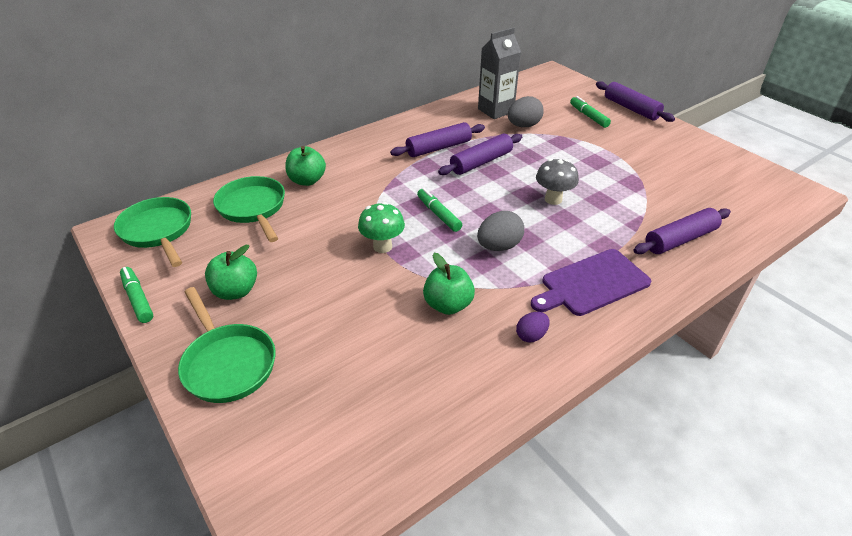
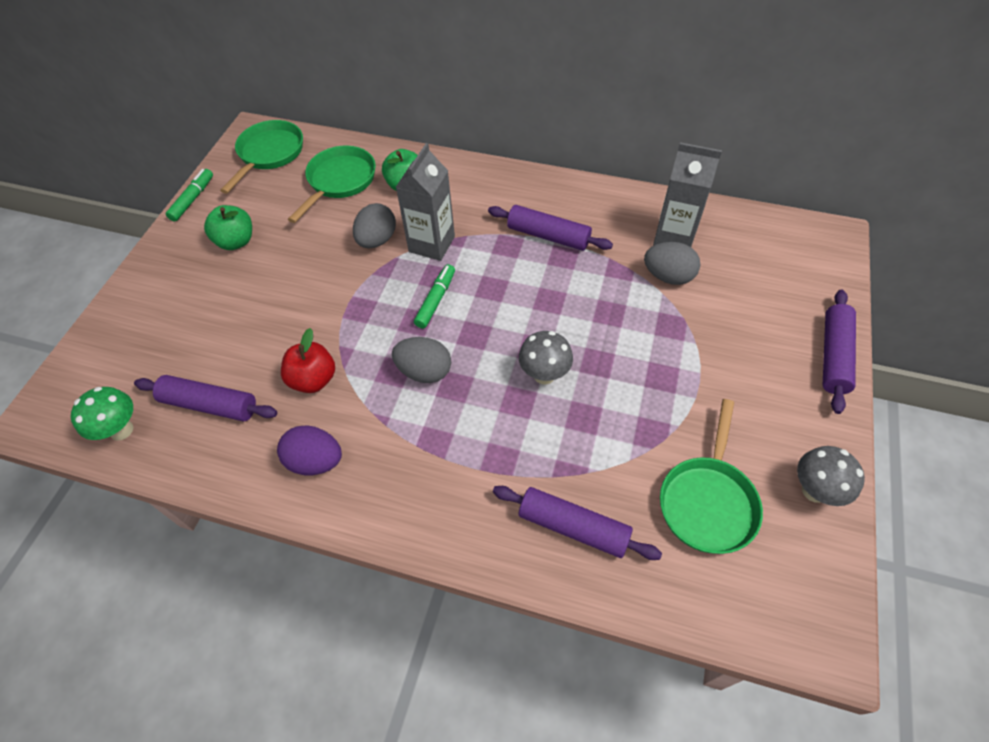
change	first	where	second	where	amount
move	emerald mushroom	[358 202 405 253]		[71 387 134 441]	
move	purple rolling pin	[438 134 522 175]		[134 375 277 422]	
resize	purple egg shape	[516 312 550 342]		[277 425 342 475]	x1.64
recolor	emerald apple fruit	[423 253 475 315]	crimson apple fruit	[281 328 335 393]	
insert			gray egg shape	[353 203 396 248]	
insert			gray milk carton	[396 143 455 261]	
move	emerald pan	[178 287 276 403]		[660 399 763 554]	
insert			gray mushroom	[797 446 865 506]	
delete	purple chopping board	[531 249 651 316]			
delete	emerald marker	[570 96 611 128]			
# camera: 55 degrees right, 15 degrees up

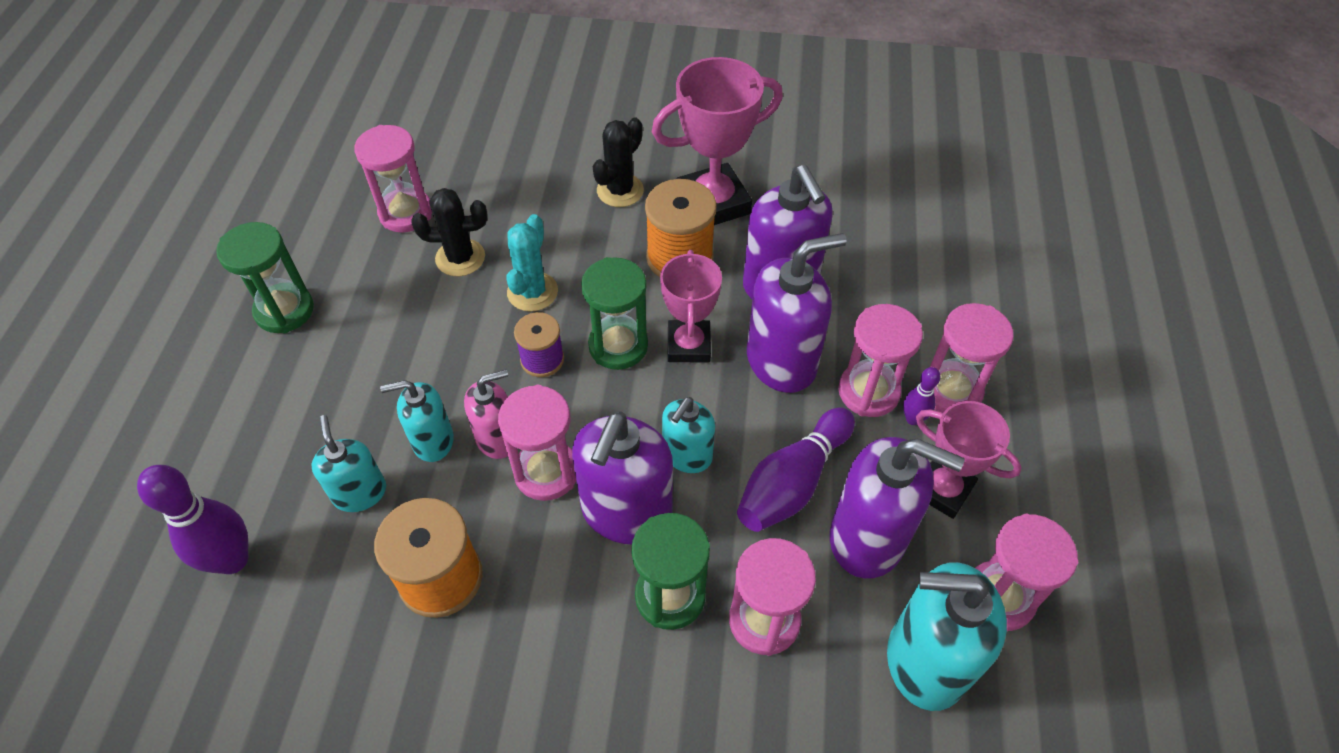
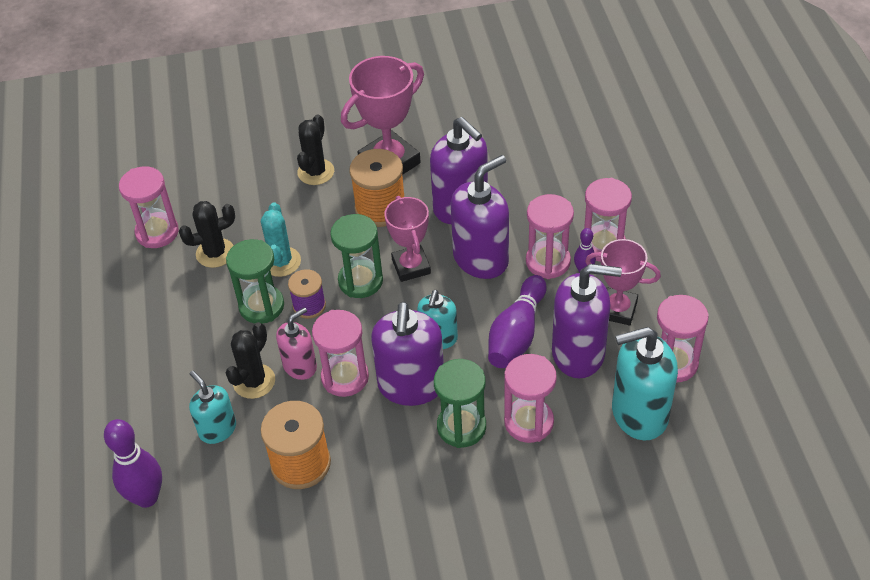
change	first	where	second	where	amount
move	emerald sandglass	[216 222 314 333]		[226 239 284 324]	
replace	turquoise soap pump	[380 380 454 462]	black saguaro cactus	[226 322 275 399]	
# camera: 15 degrees left, 5 degrees down

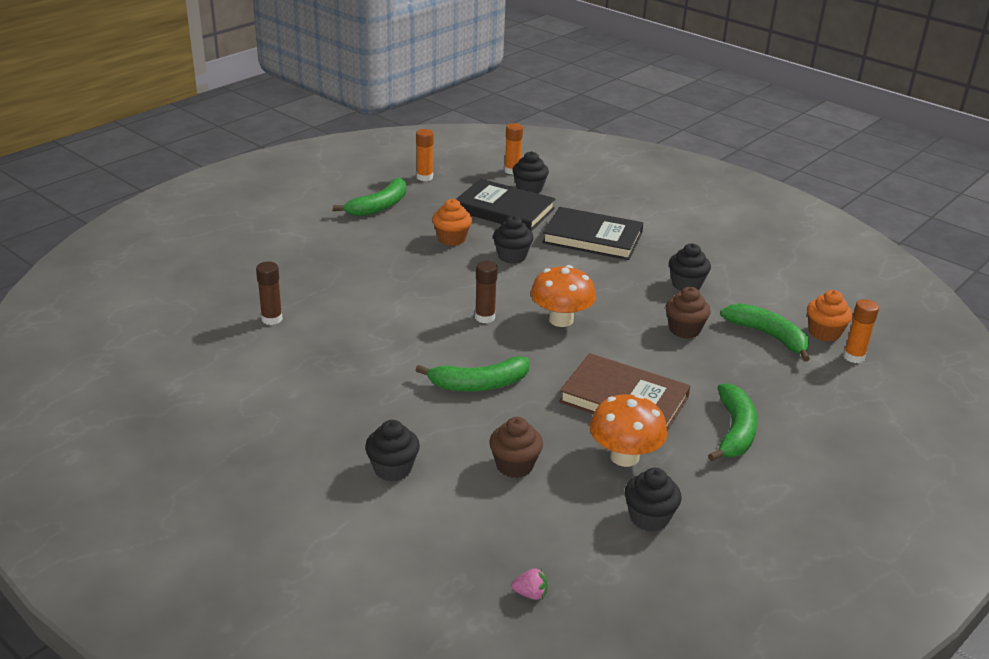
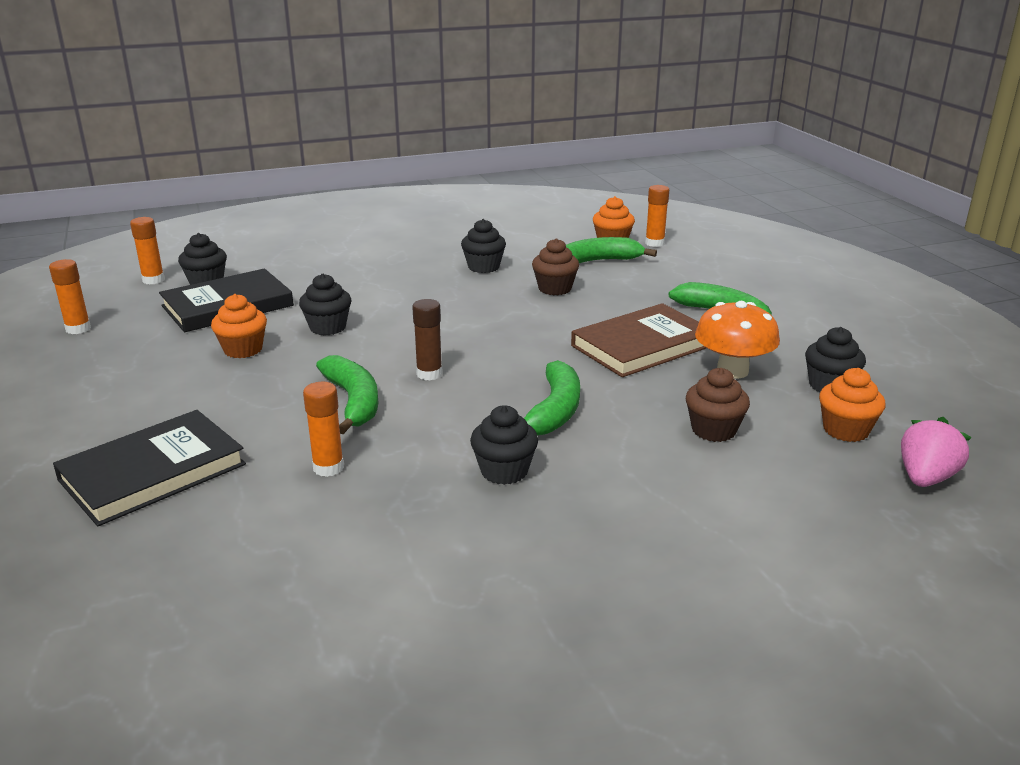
change	first	where	second	where	amount
move	black hardback	[542 207 643 260]		[53 410 246 526]	
insert			orange stick of glue	[303 382 344 477]	
move	emerald banana fruit	[333 178 406 216]		[316 355 378 434]	
move	black muffin	[365 420 420 481]		[470 405 538 485]	
insert			orange muffin	[819 368 886 442]	
resize	pink strawberry	[511 568 547 600]		[901 417 972 487]	x1.85
delete	dark brown stick of glue	[256 262 283 325]			
delete	orange mushroom	[531 265 596 327]			
# camera: 60 degrees left, 5 degrees down

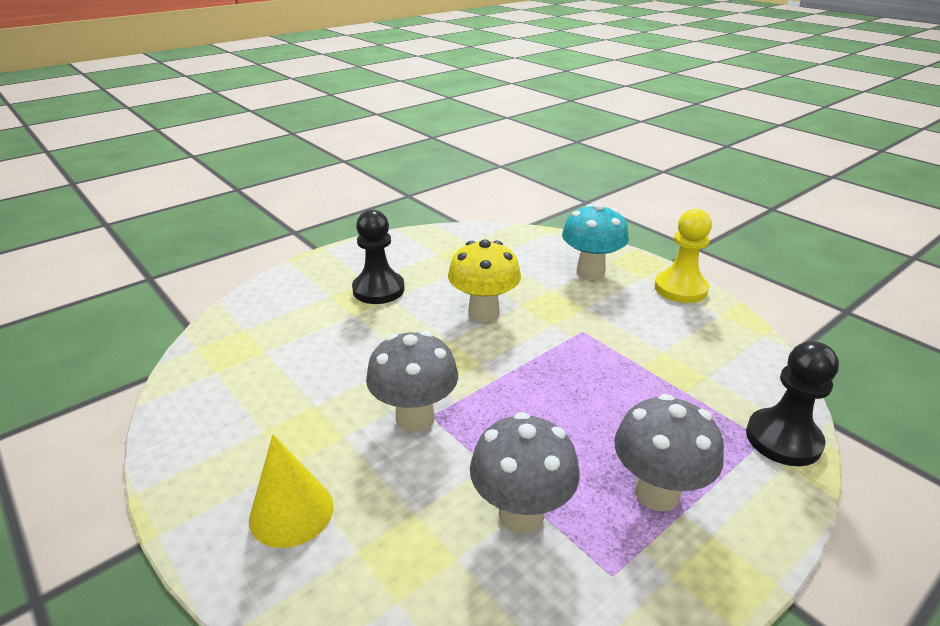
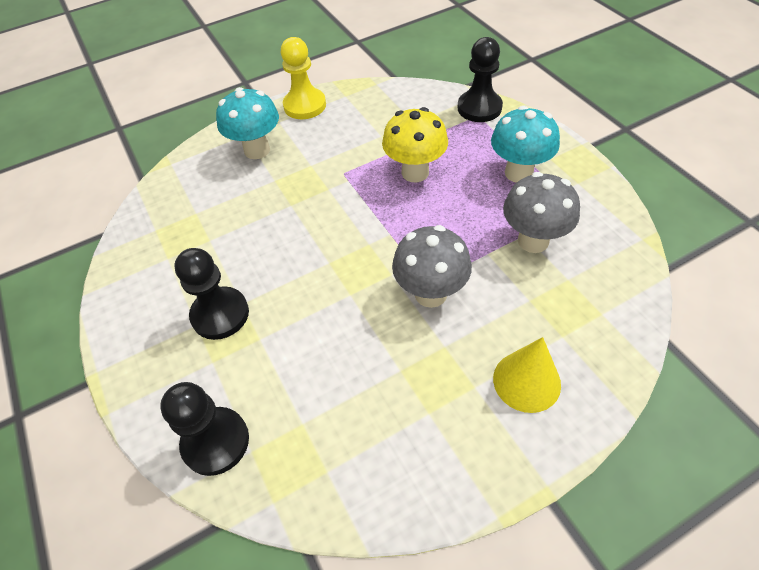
change	first	where	second	where	amount
insert			black pawn	[160 382 249 476]	
move	yellow mushroom	[448 239 521 322]		[382 107 448 182]	
recolor	gray mushroom	[614 394 724 511]	turquoise mushroom	[491 106 560 183]	
# camera: 75 degrees left, 20 degrees up

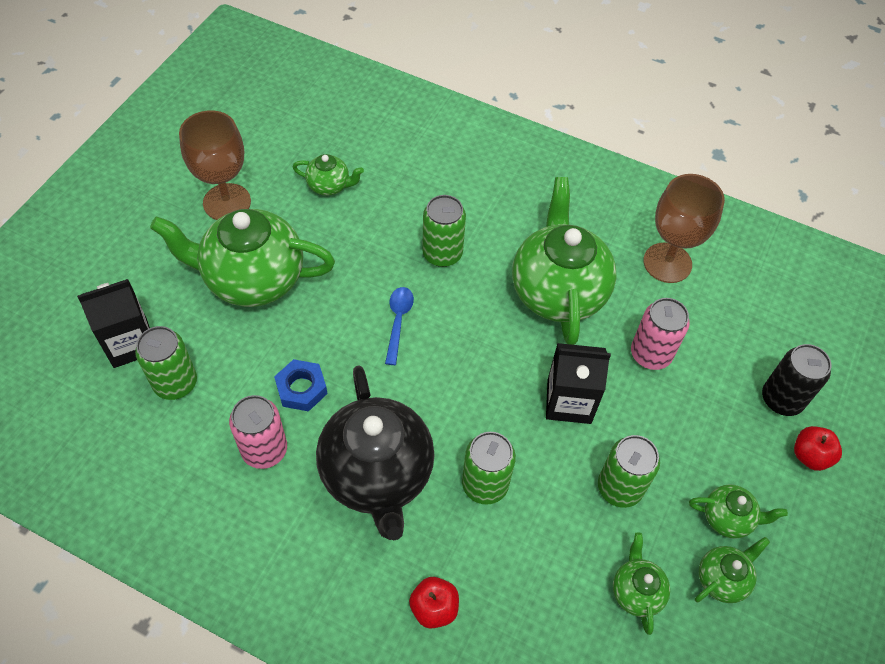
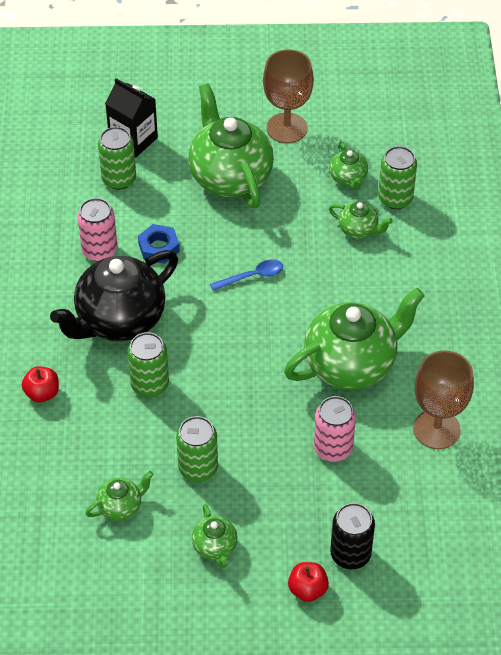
change	first	where	second	where	amount
move	emerald tea pot	[695 537 770 603]		[329 202 393 239]	
move	emerald tin	[422 195 466 267]		[378 146 417 209]	
delete	black milk carton	[546 343 611 424]			
# camera: 65 degrees right, 5 degrees down

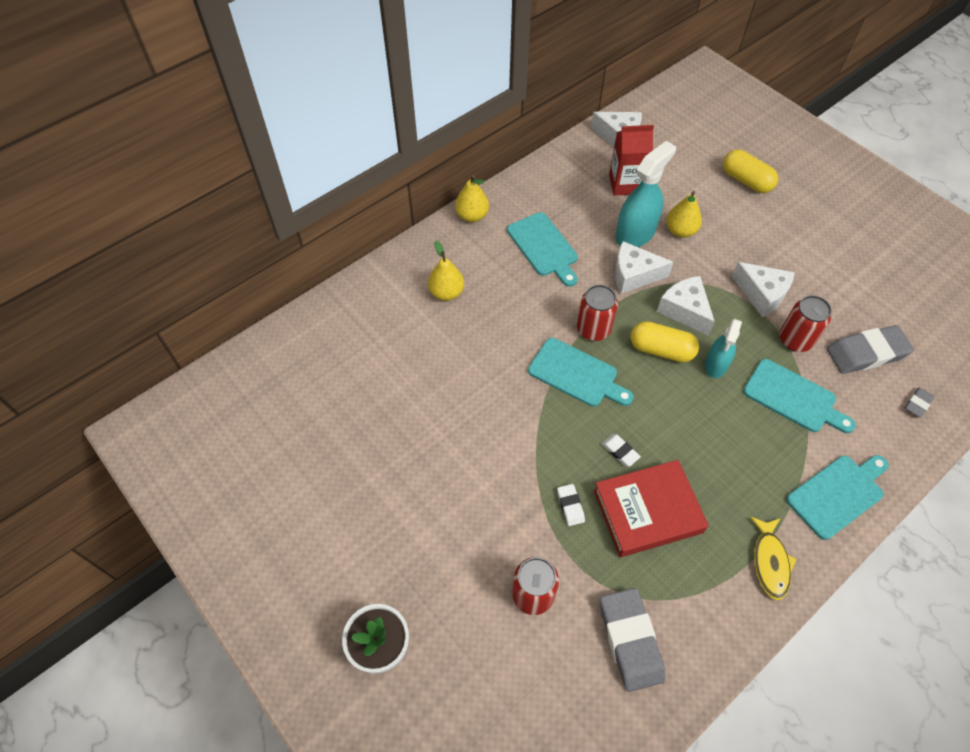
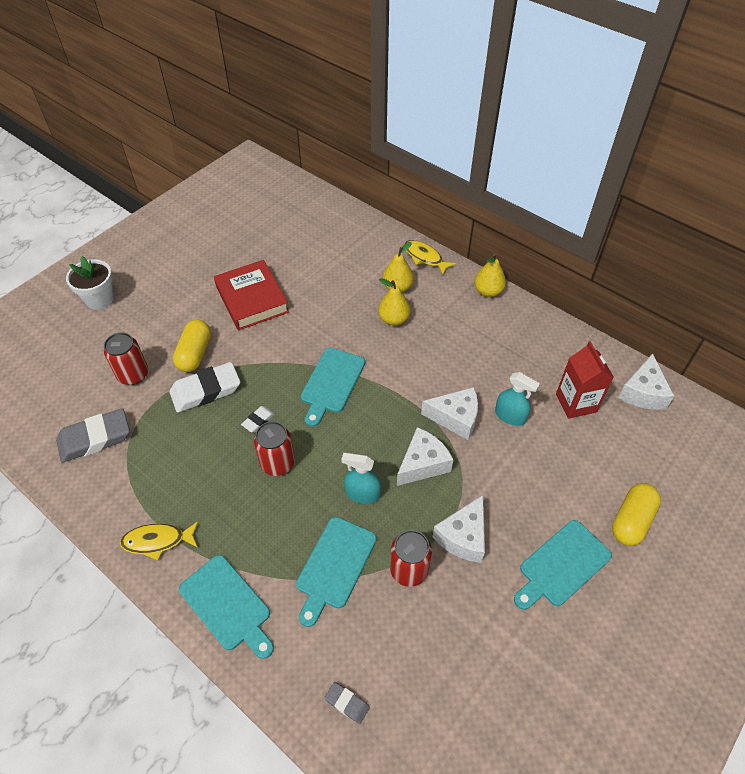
change	first	where	second	where	amount
resize	snow-white pencil eraser	[557 484 585 526]		[169 362 240 413]	x2.10
move	yellow capsule	[630 321 699 363]		[173 320 211 372]	
move	crimson hardback	[593 460 709 557]		[214 260 289 330]	
move	crimson tin	[577 285 618 341]		[254 421 295 476]	
move	yellow pear	[666 191 702 238]		[378 278 410 326]	
insert			yellow fish	[404 240 456 275]	
rotate	snow-white piece of cheese	[615 241 674 294]		[421 387 478 440]	105 degrees clockwise
resize	turquoise spray cleaner	[615 141 676 247]		[495 372 540 426]	x0.62
move	turquoise chopping board	[507 212 578 287]		[514 520 612 610]	
delete	gray pencil eraser	[827 325 914 374]			
# camera: 80 degrees right, 5 degrees down

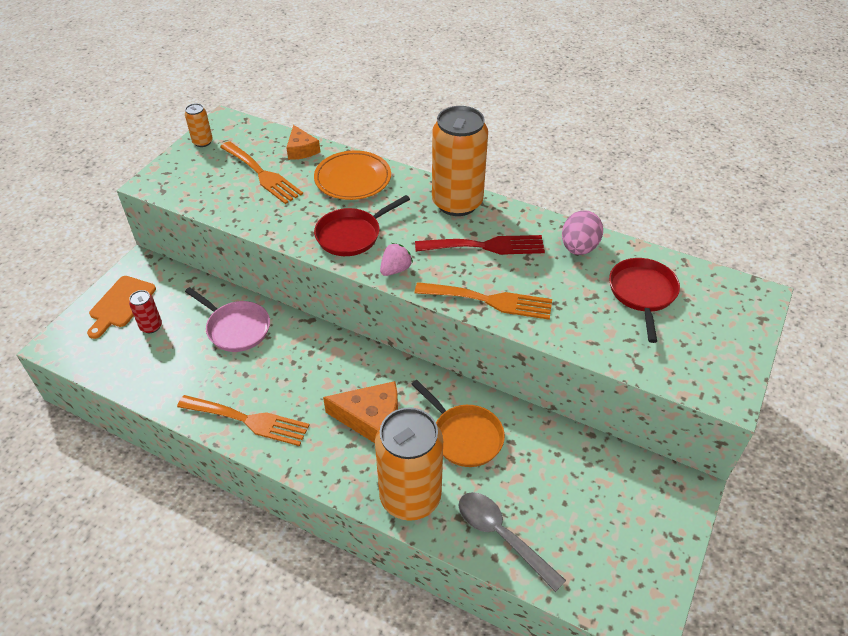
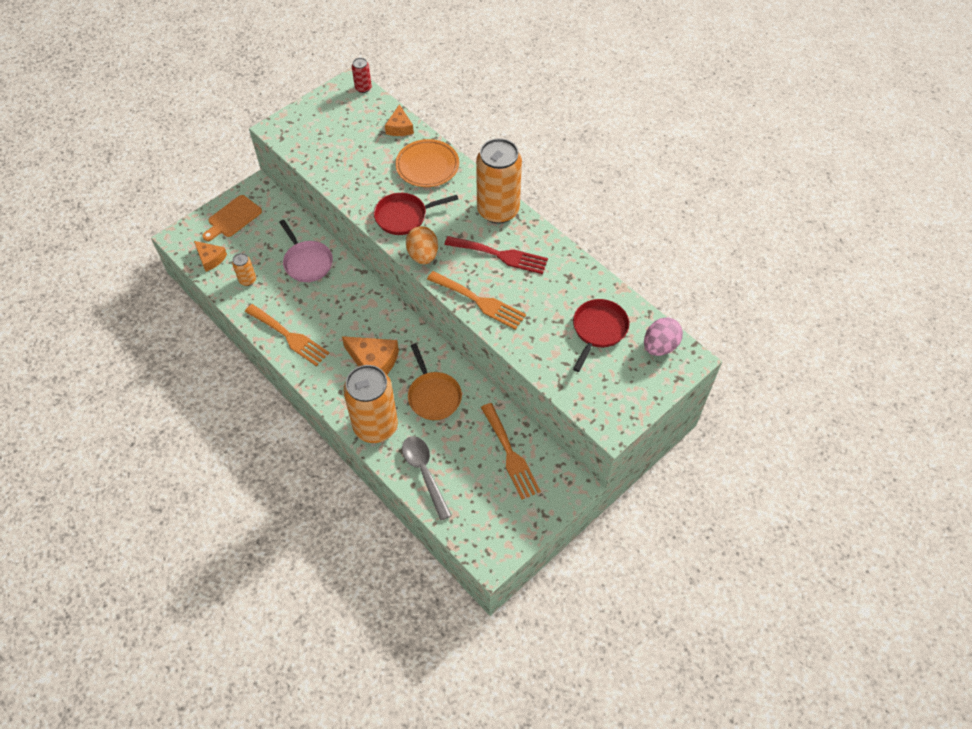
change	first	where	second	where	amount
insert			orange piece of cheese	[194 241 227 272]	
move	orange tin	[185 103 213 147]		[232 253 256 286]	
move	crimson tin	[129 290 162 333]		[352 58 372 93]	
replace	pink strawberry	[380 243 413 276]	orange egg shape	[406 226 438 264]	
move	orange fork	[220 141 303 204]		[481 403 541 499]	
move	pink egg shape	[562 210 603 255]		[644 318 683 356]	
# camera: 20 degrees right, 10 degrees up

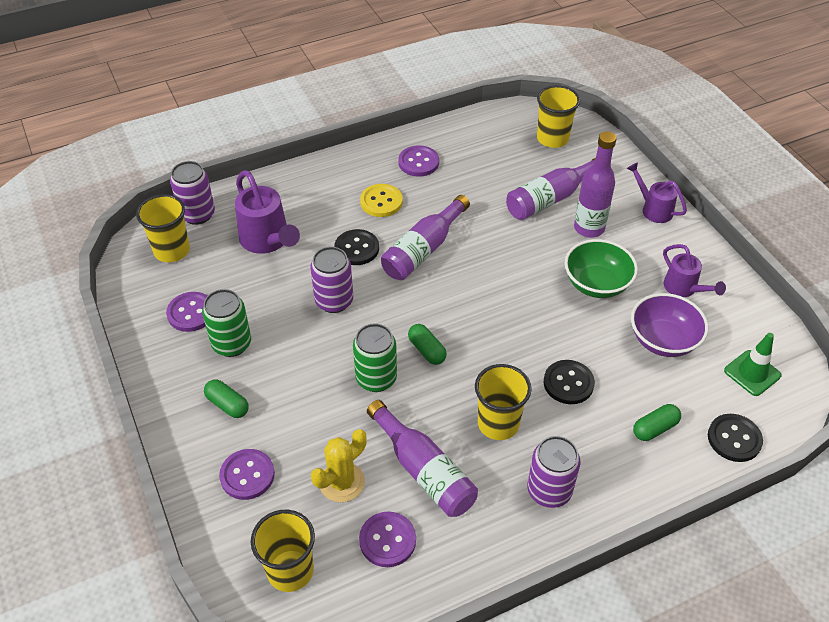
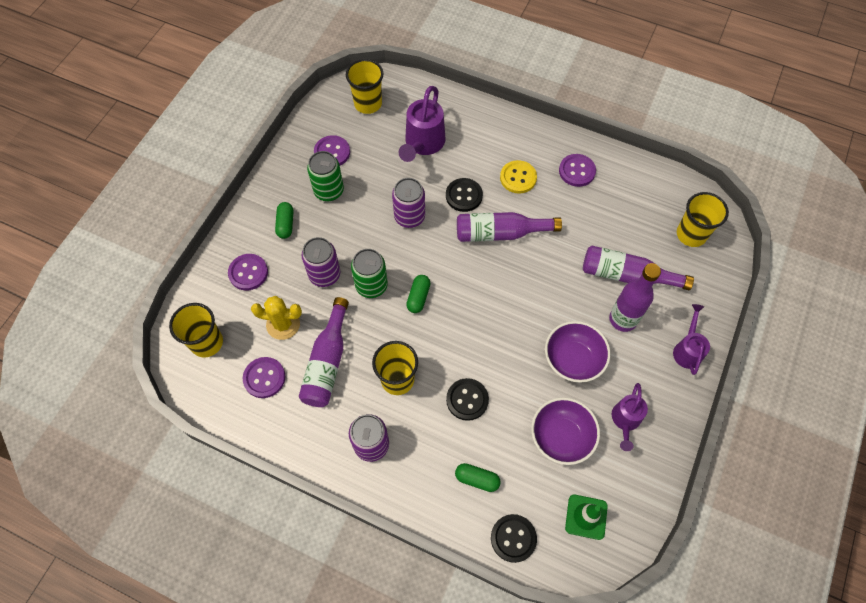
change	first	where	second	where	amount
move	purple tin	[170 161 215 225]		[302 237 340 287]	
recolor	emerald deep dish	[565 239 638 298]	purple deep dish	[545 321 611 383]	
# camera: 50 degrees right, 15 degrees up

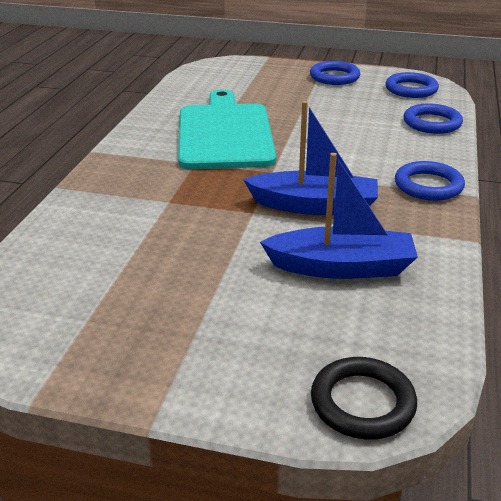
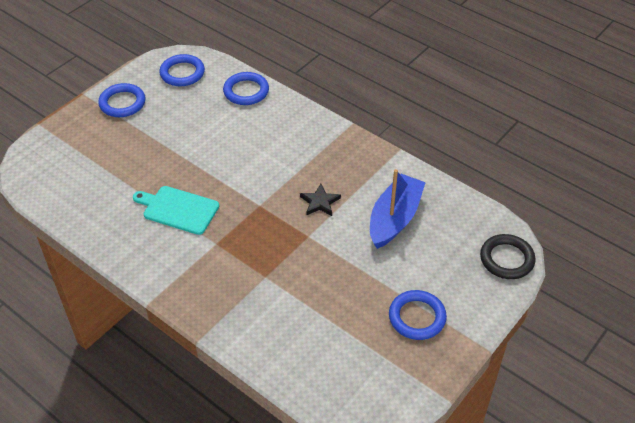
change	first	where	second	where	amount
resize	turquoise chopping board	[178 89 276 169]		[133 186 219 235]	x0.57
replace	royal blue sailboat	[243 101 378 215]	black star shape	[300 184 341 216]	
move	royal blue hoop	[395 161 465 201]		[389 290 447 340]	
# camera: 65 degrees left, 15 degrees up

